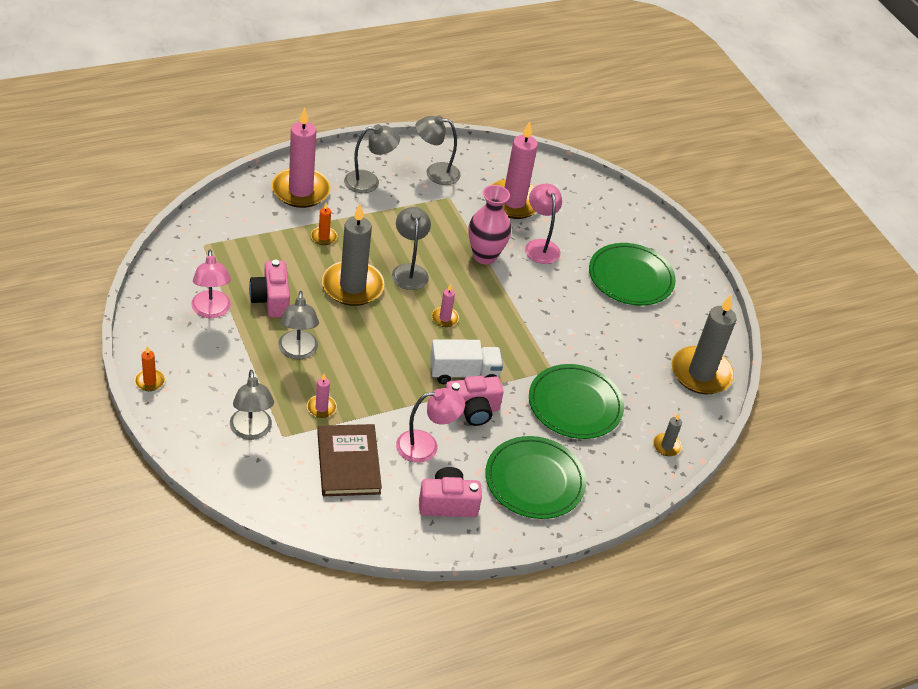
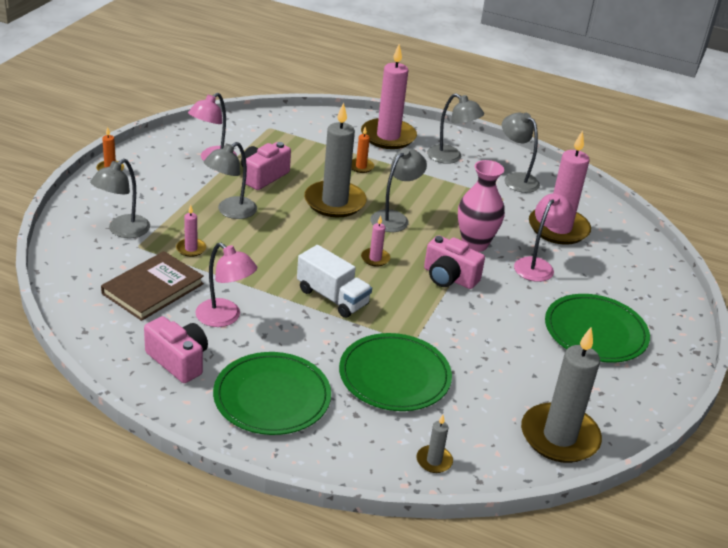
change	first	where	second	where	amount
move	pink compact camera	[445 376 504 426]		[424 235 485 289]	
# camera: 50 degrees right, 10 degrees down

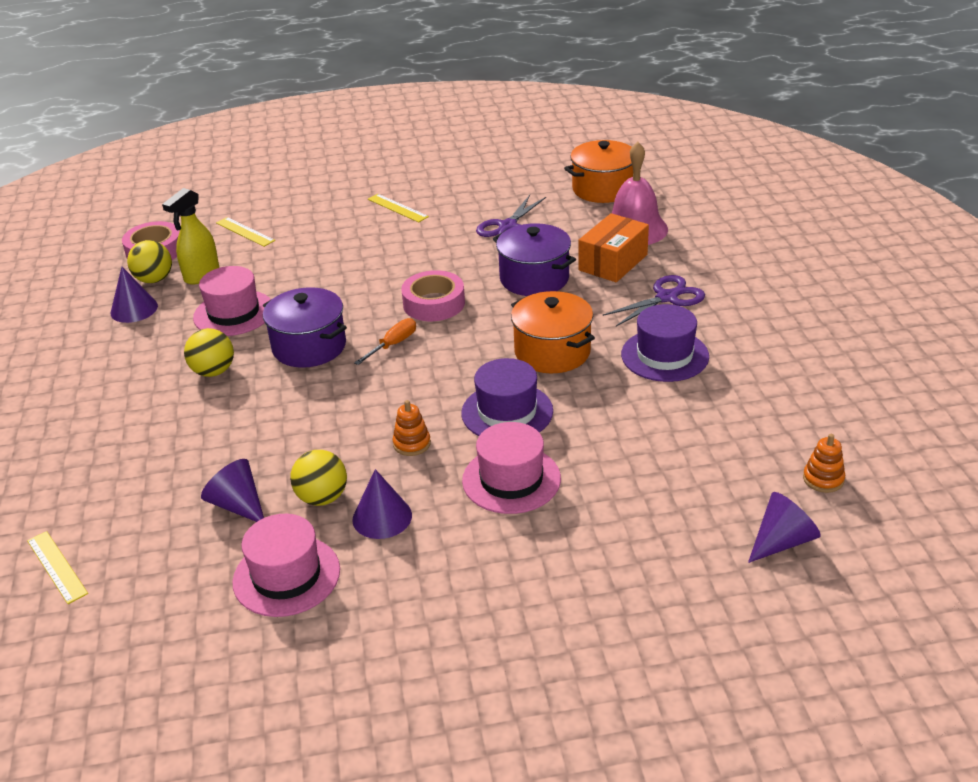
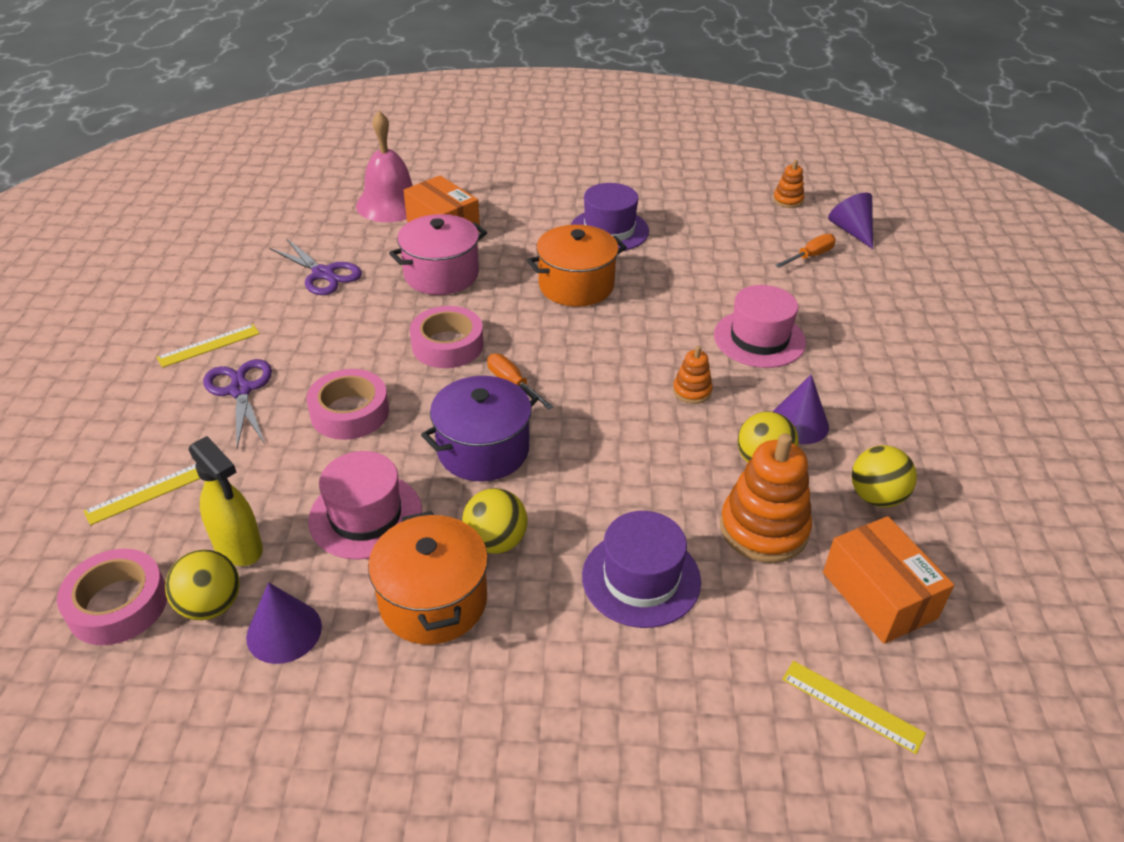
change	first	where	second	where	amount
move	purple pair of scissors	[602 275 705 326]		[203 359 272 448]	
insert			pink tape	[306 369 389 440]	
move	orange pot	[564 140 633 203]		[368 511 488 645]	
recolor	purple pot	[493 223 576 296]	pink pot	[389 214 487 295]	
move	purple top hat	[461 358 553 436]		[582 511 701 628]	
replace	purple cone	[201 459 264 522]	orange stacking toy	[720 433 812 563]	
insert			orange screwdriver	[775 234 836 268]	
rotate	yellow ruler	[27 531 88 604]		[782 661 926 754]	60 degrees clockwise
insert			orange parcel	[823 516 954 644]	
replace	pink top hat	[232 514 340 617]	yellow ball	[852 445 917 507]	
# camera: 80 degrees left, 5 degrees up

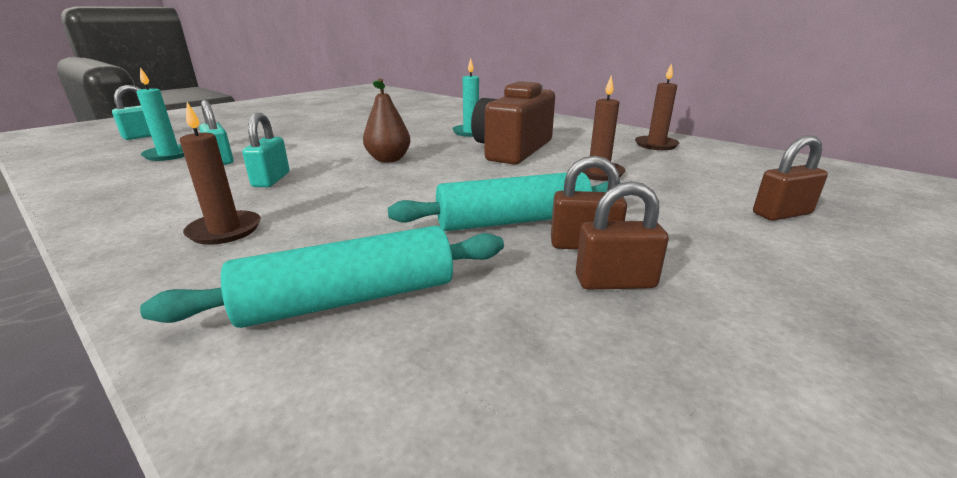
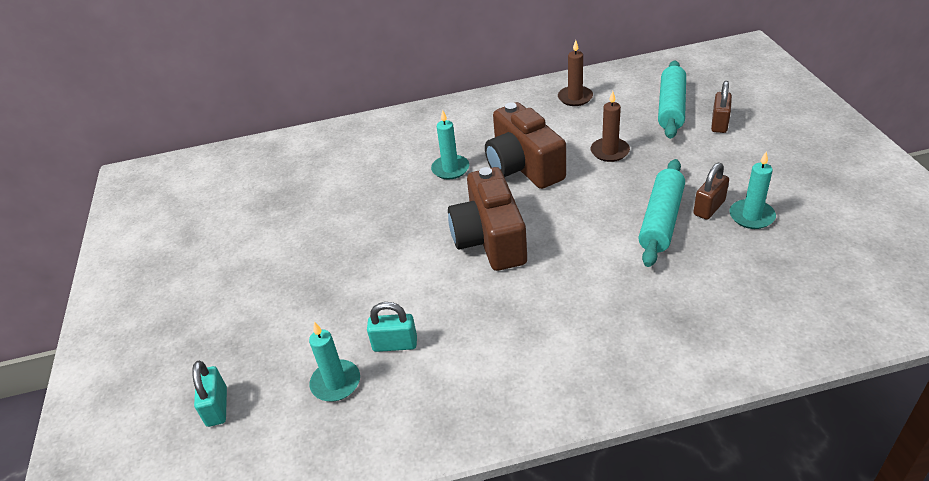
change	first	where	second	where	amount
replace	dark brown pear	[363 78 411 163]	dark brown compact camera	[448 167 527 271]	
move	turquoise rolling pin	[140 226 504 328]		[658 61 686 139]	
replace	dark brown small lock	[576 181 669 290]	turquoise wax candle	[729 152 776 229]	
delete	dark brown wax candle	[180 102 261 245]			
delete	turquoise small lock	[242 113 289 187]			
# camera: 50 degrees left, 15 degrees up

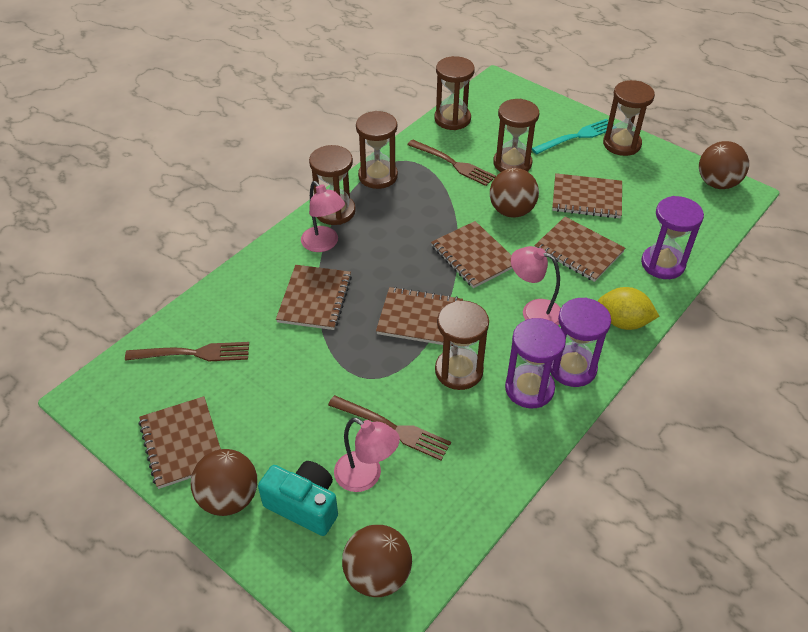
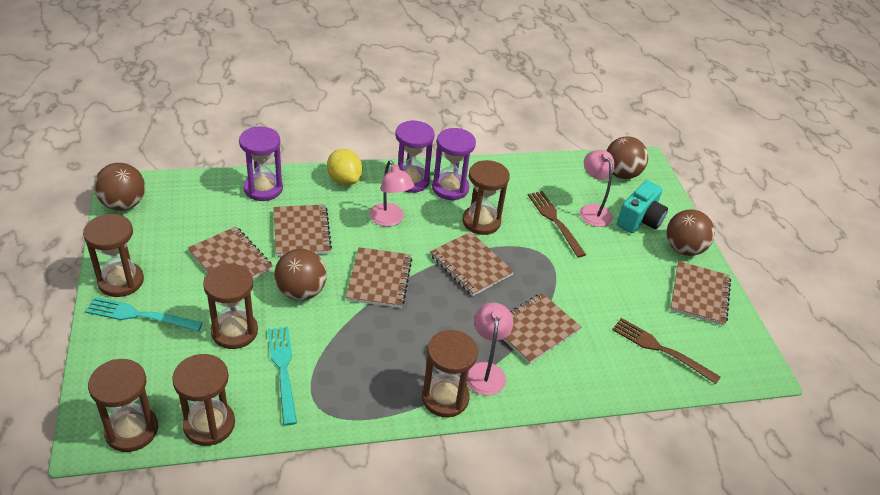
change	first	where	second	where	amount
move	dark brown sandglass	[356 111 398 189]		[88 359 158 452]	
recolor	dark brown fork	[407 140 496 186]	turquoise fork	[268 326 297 426]	
rotate	turquoise compact camera	[258 461 338 536]		[617 180 668 233]	120 degrees counterclockwise
# camera: 145 degrees left, 5 degrees down

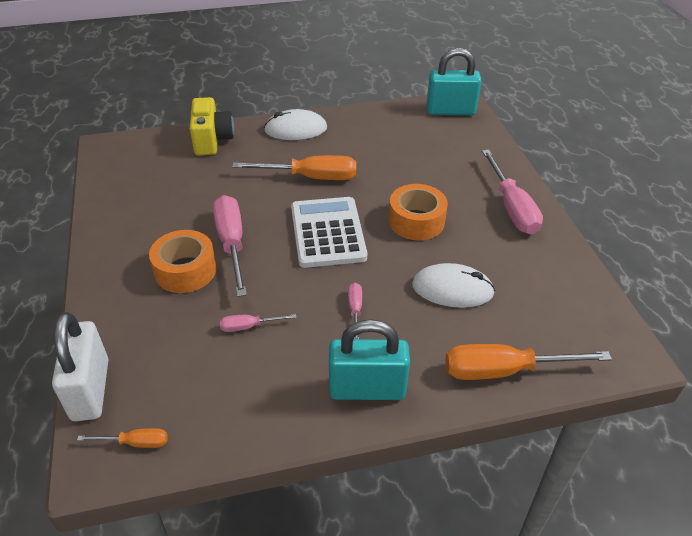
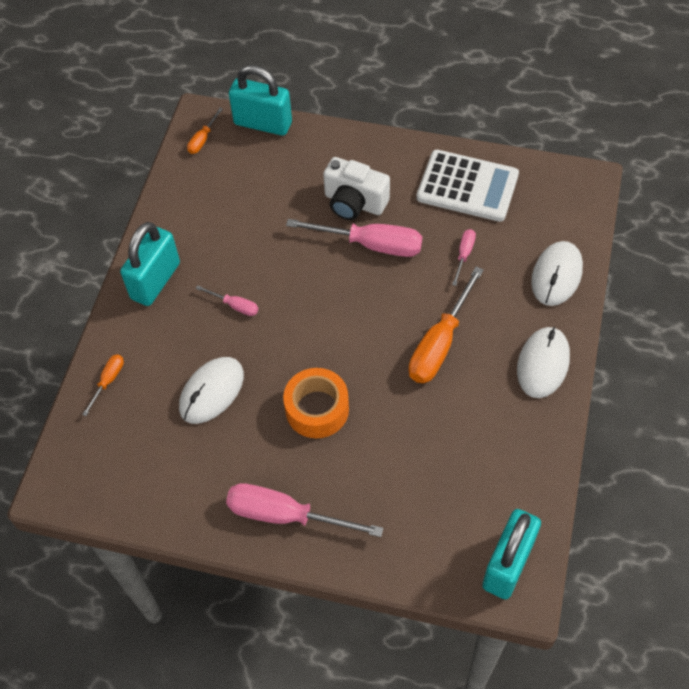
change	first	where	second	where	amount
resize	orange screwdriver	[445 344 612 380]		[82 354 124 416]	x0.49
recolor	snow-white small lock	[52 312 108 421]	turquoise small lock	[229 65 292 136]	
replace	orange tape	[149 230 217 293]	snow-white compact camera	[323 157 390 220]	
move	snow-white pocket calculator	[291 197 367 268]		[416 150 519 222]	
move	pink screwdriver	[220 314 297 332]		[452 229 476 286]	
replace	yellow compact camera	[190 97 234 156]	snow-white computer mouse	[531 241 583 306]	
# camera: 120 degrees right, 15 degrees up

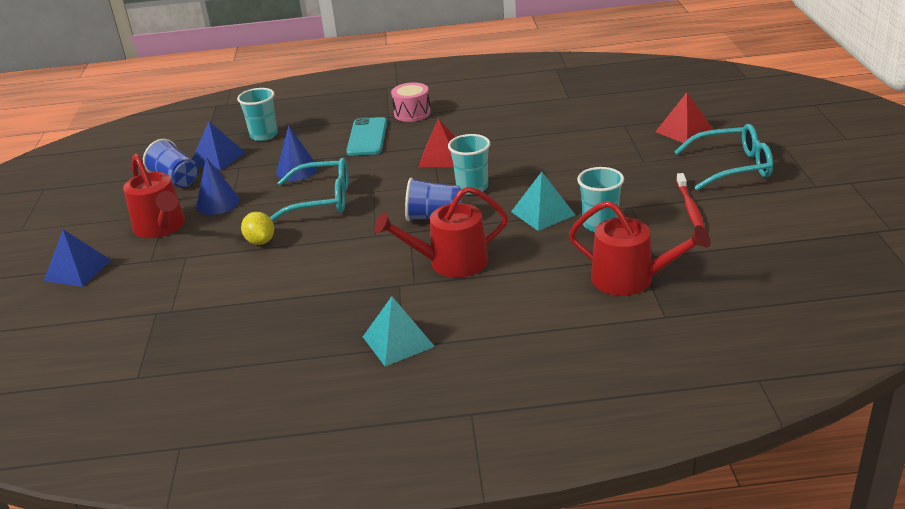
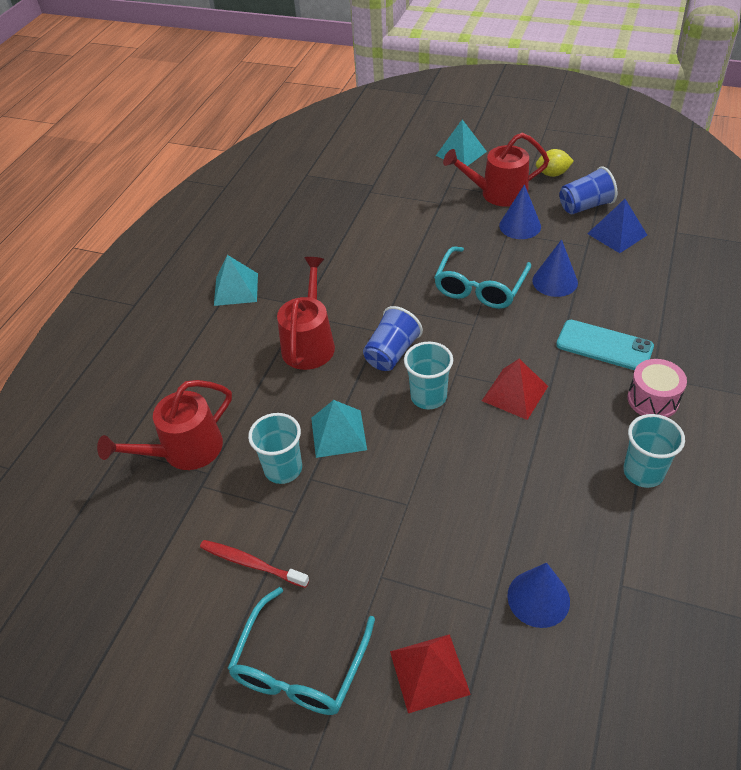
change	first	where	second	where	amount
recolor	royal blue pyramid	[44 229 111 287]	turquoise pyramid	[436 119 487 166]	
insert			royal blue cone	[507 563 570 628]	
move	yellow toy lemon	[241 212 274 245]		[536 149 574 177]	
move	turquoise cup	[237 88 278 141]		[623 414 685 488]	
# camera: 115 degrees right, 15 degrees up

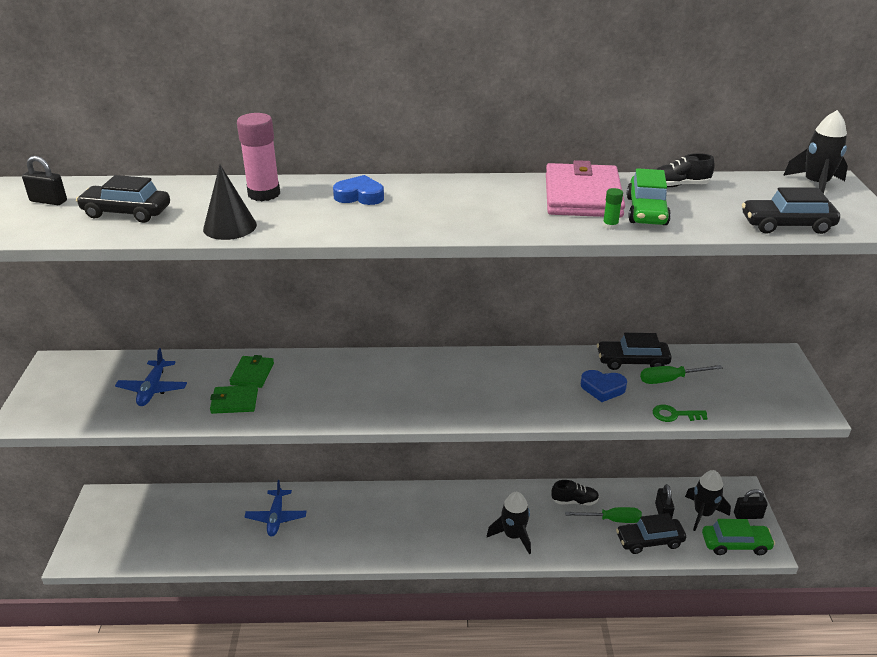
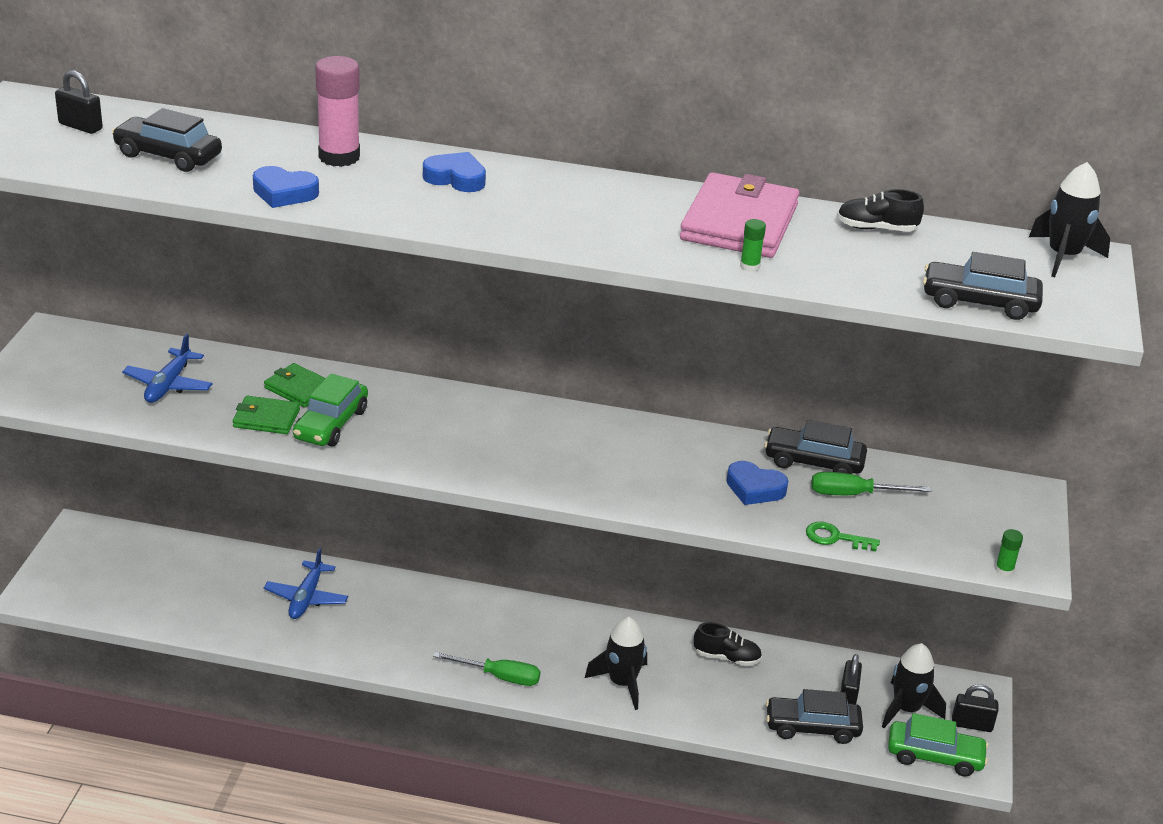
change	first	where	second	where	amount
replace	black cone	[203 165 257 240]	royal blue heart	[253 166 319 208]	
rotate	emerald wallet	[229 355 274 388]		[264 363 326 408]	75 degrees counterclockwise
move	emerald toy car	[627 168 671 225]		[293 374 368 446]	
move	emerald screwdriver	[565 507 642 523]		[433 652 540 686]	
insert			emerald stick of glue	[995 529 1023 576]	
# camera: 10 degrees right, 0 degrees up

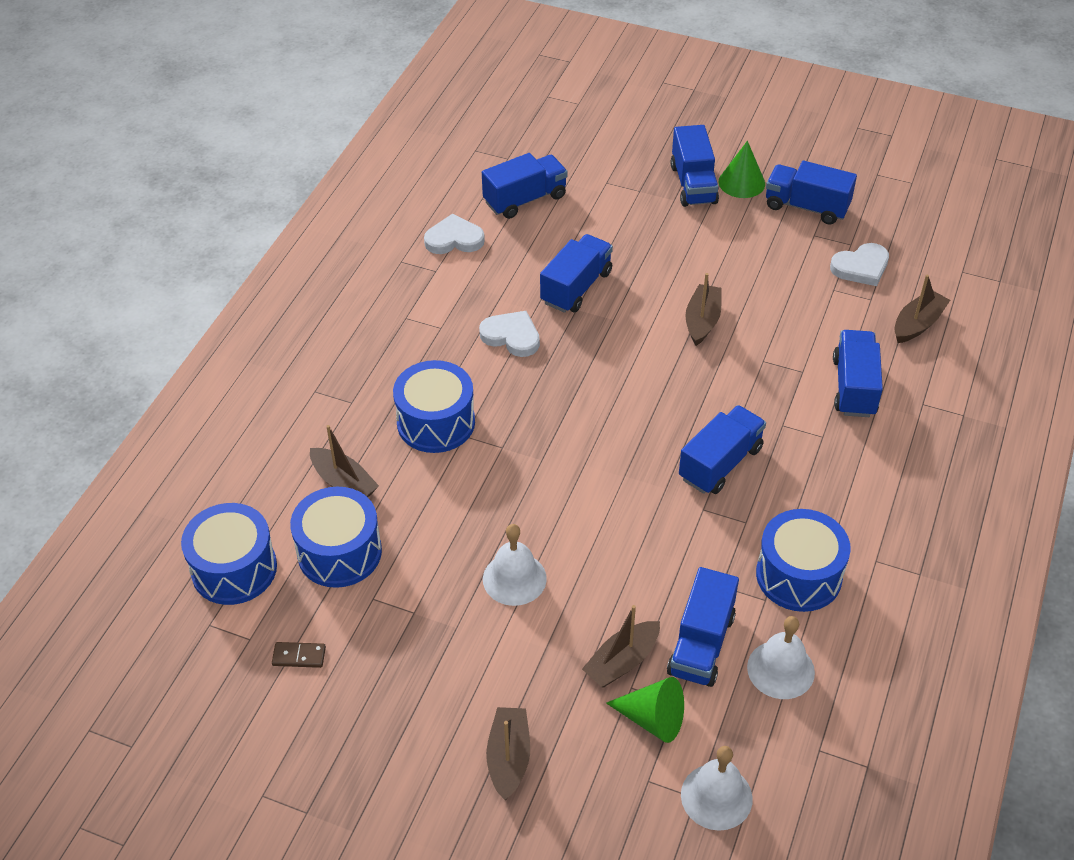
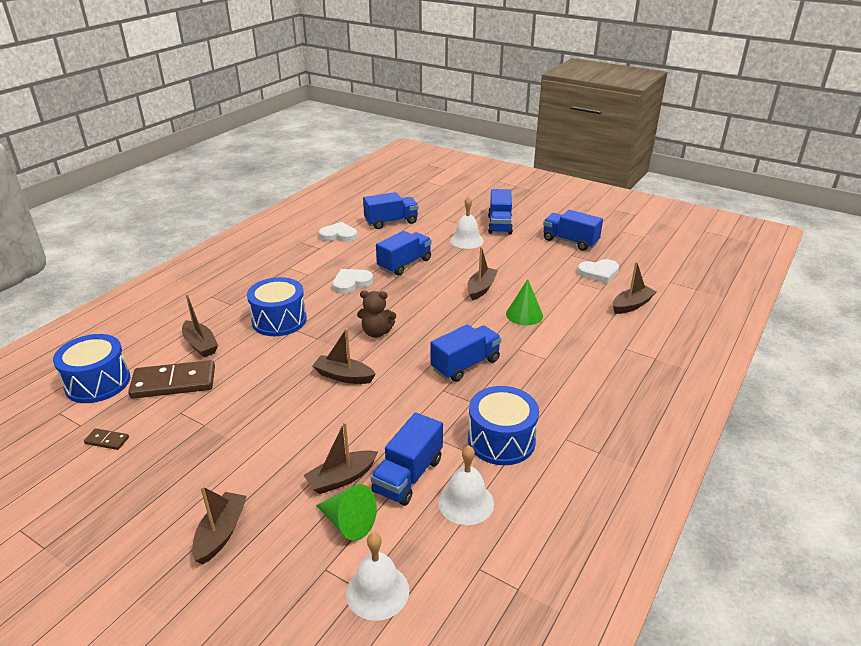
change	first	where	second	where	amount
replace	royal blue snare drum	[290 487 382 588]	dark brown domino tile	[128 360 215 399]	
insert			dark brown sailboat	[312 328 376 384]	
rotate	snow-white heart	[479 311 540 357]		[333 269 373 294]	75 degrees counterclockwise
insert			dark brown stuffed bear	[357 290 396 338]	
move	snow-white school bell	[483 524 547 606]		[450 196 484 249]	
move	emerald cone	[719 141 765 198]		[506 279 543 325]	
delete	royal blue truck	[833 330 883 417]			
# camera: 10 degrees right, 15 degrees down

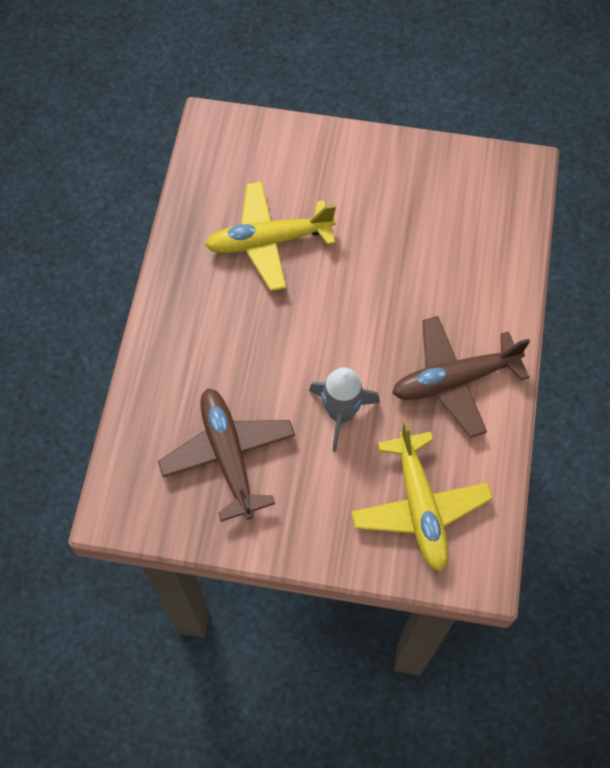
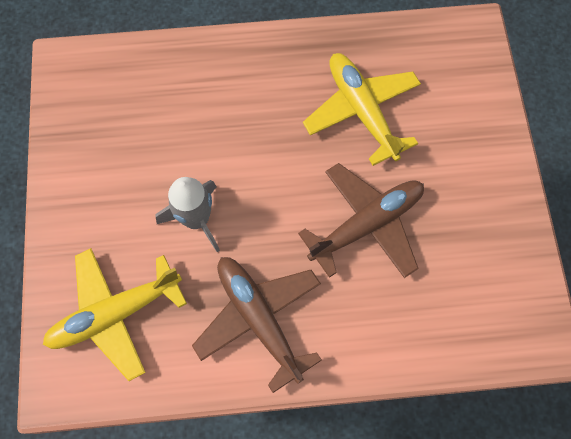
change	first	where	second	where	amount
move	dark brown toy plane	[158 388 295 522]		[298 163 424 278]	
# camera: 75 degrees right, 5 degrees up

